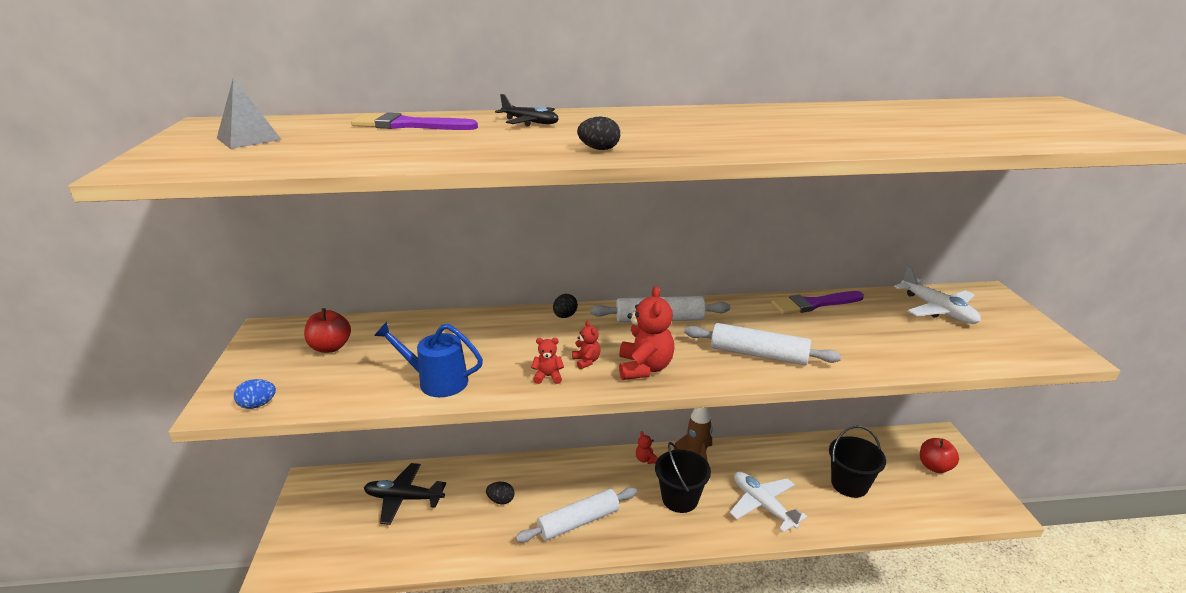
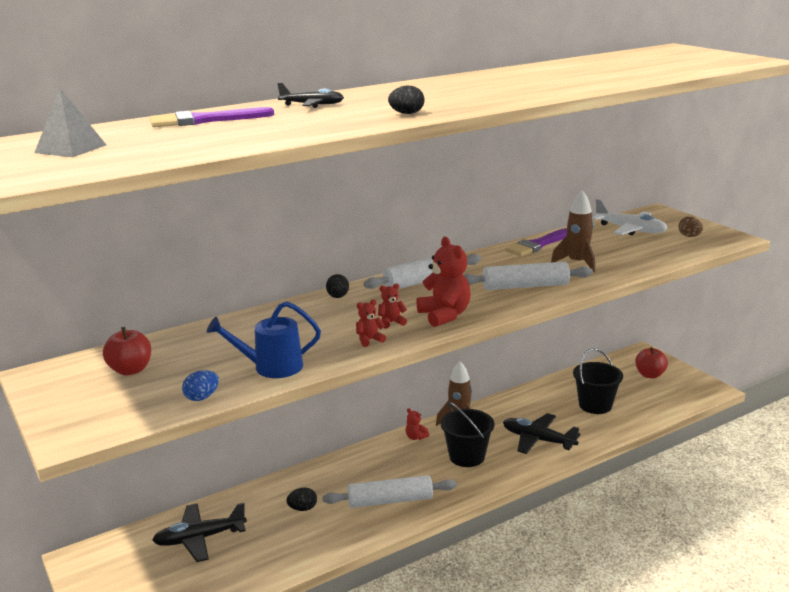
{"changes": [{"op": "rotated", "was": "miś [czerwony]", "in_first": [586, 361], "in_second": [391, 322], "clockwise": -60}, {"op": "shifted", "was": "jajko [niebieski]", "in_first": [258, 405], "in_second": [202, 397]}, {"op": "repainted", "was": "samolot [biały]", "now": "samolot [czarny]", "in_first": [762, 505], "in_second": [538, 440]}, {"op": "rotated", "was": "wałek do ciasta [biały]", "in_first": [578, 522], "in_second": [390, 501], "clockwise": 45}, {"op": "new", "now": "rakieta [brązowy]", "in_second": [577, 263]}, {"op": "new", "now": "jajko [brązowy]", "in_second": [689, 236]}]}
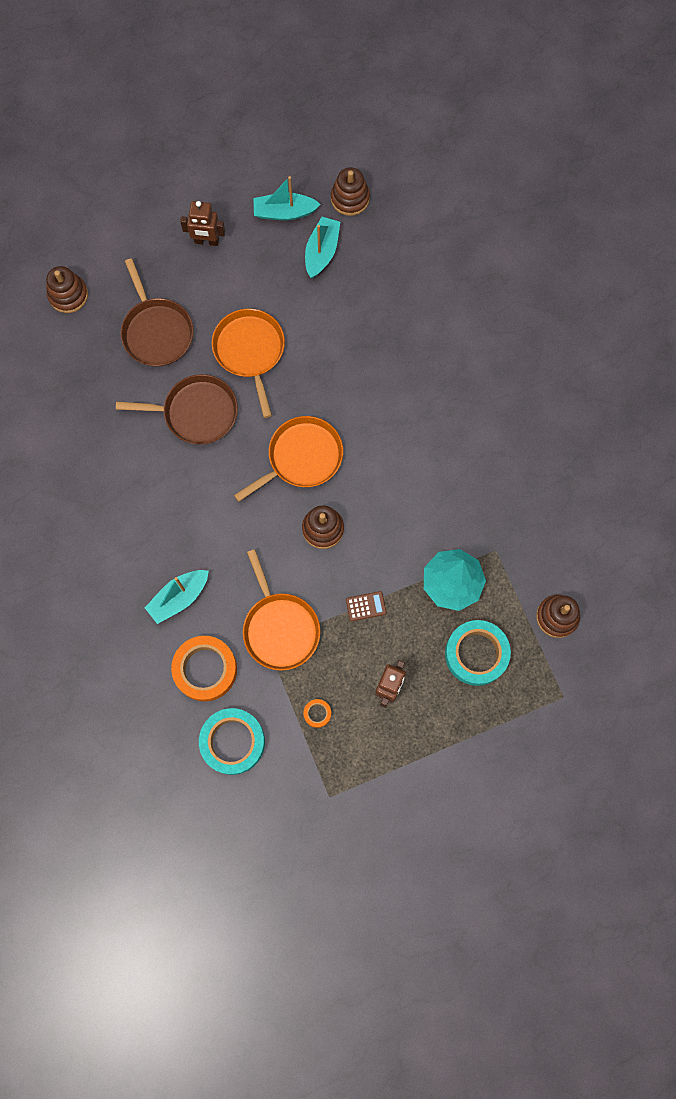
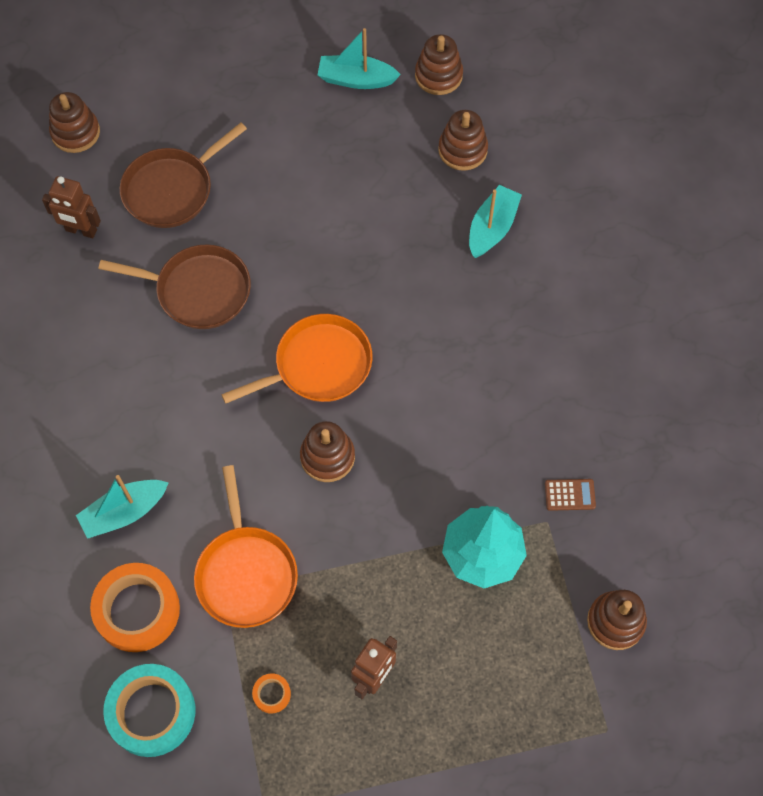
{"changes": [{"op": "shifted", "was": "robot [brązowy]", "in_first": [206, 241], "in_second": [81, 230]}, {"op": "shifted", "was": "łódka [turkusowy]", "in_first": [322, 252], "in_second": [492, 228]}, {"op": "rotated", "was": "patelnia [brązowy]", "in_first": [157, 332], "in_second": [172, 190], "clockwise": 60}, {"op": "gone", "was": "patelnia [pomarańczowy]", "in_first": [250, 351]}, {"op": "shifted", "was": "kalkulator [brązowy]", "in_first": [366, 606], "in_second": [570, 495]}, {"op": "gone", "was": "taśma klejąca [turkusowy]", "in_first": [476, 654]}, {"op": "new", "now": "zabawka nakładanka [brązowy]", "in_second": [462, 150]}]}
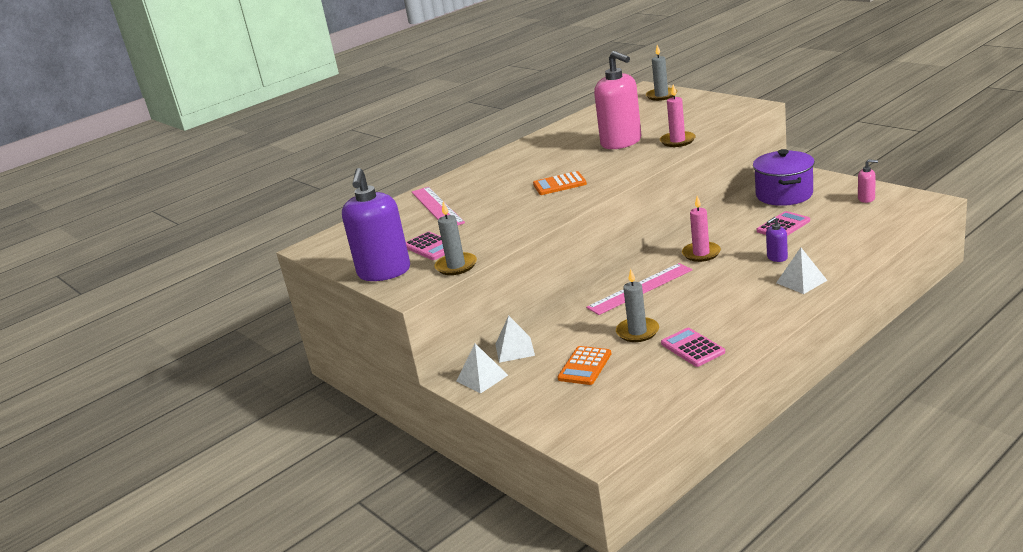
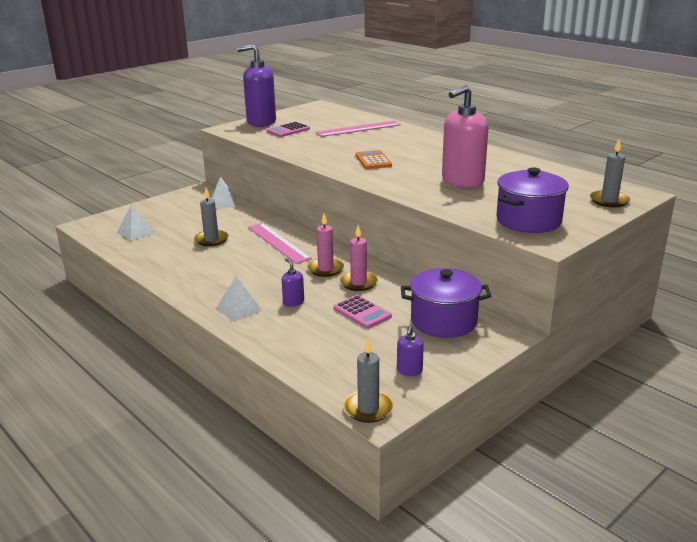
{"changes": [{"op": "shifted", "was": "świeca [różowy]", "in_first": [677, 141], "in_second": [358, 283]}, {"op": "repainted", "was": "dozownik mydła [różowy]", "now": "dozownik mydła [fioletowy]", "in_first": [866, 199], "in_second": [409, 371]}, {"op": "shifted", "was": "świeca [szary]", "in_first": [456, 266], "in_second": [368, 408]}, {"op": "gone", "was": "kalkulator [różowy]", "in_first": [692, 348]}, {"op": "shifted", "was": "piramida [biały]", "in_first": [482, 378], "in_second": [136, 232]}, {"op": "gone", "was": "kalkulator [pomarańczowy]", "in_first": [585, 366]}, {"op": "new", "now": "garnek [fioletowy]", "in_second": [528, 221]}]}
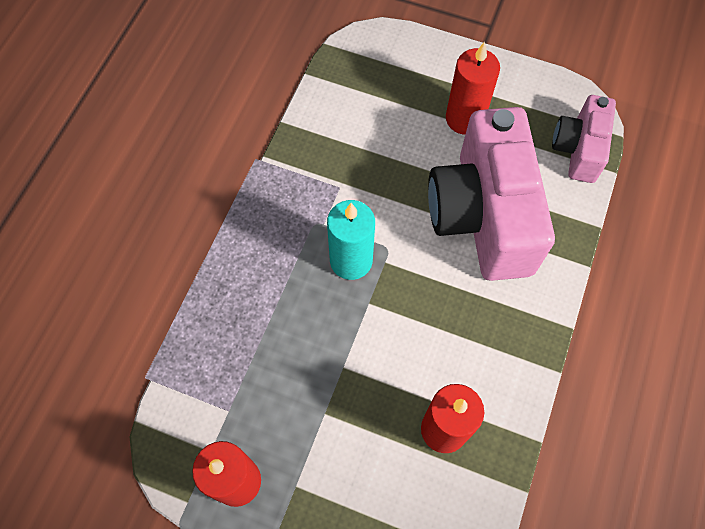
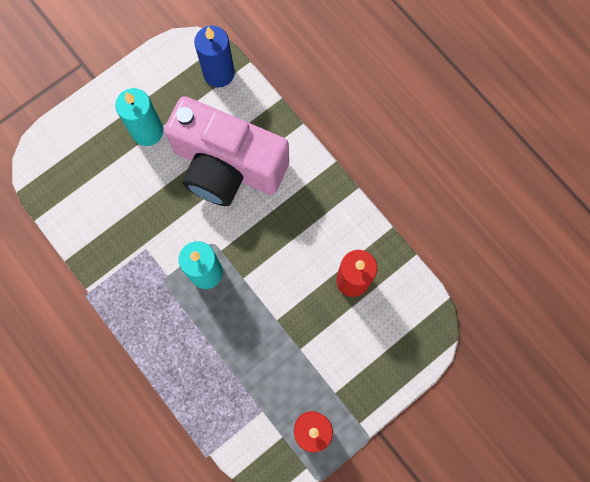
{"changes": [{"op": "repainted", "was": "świeca [czerwony]", "now": "świeca [turkusowy]", "in_first": [464, 119], "in_second": [147, 131]}, {"op": "swapped", "was": "aparat fotograficzny [różowy]", "now": "świeca [niebieski]", "in_first": [578, 149], "in_second": [219, 73]}]}
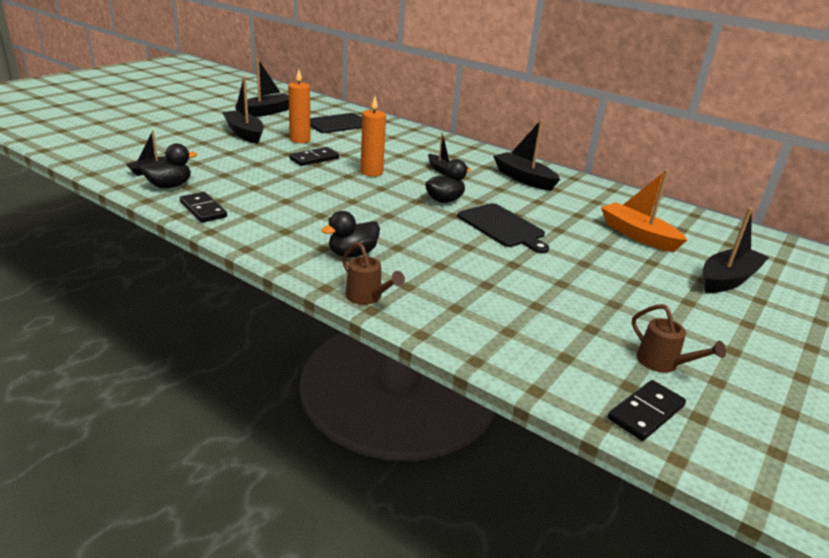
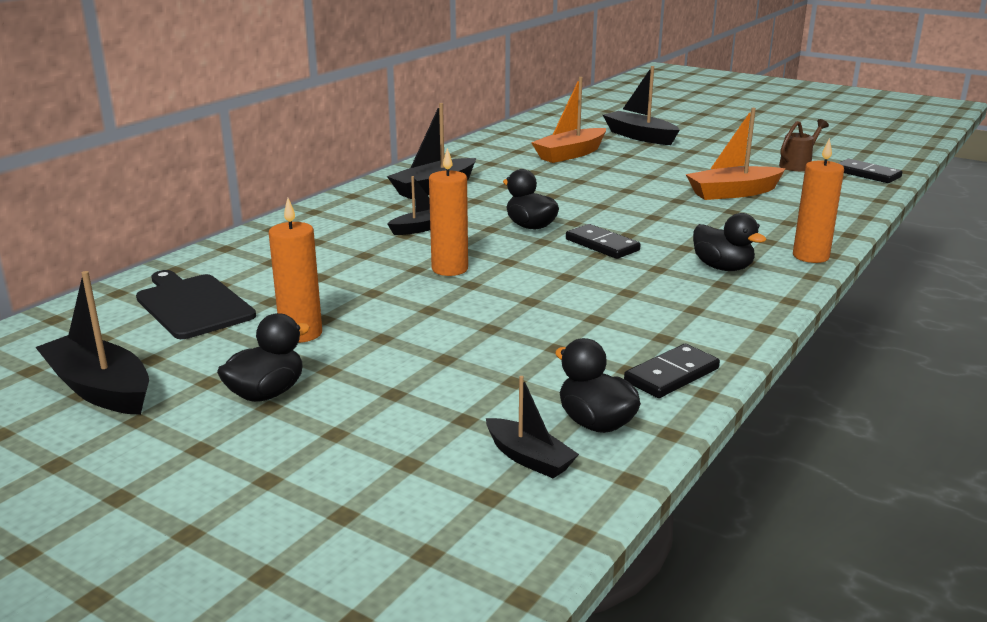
{"changes": [{"op": "swapped", "was": "łódka [czarny]", "now": "kaczka [czarny]", "in_first": [244, 133], "in_second": [266, 393]}, {"op": "shifted", "was": "kostka domina [czarny]", "in_first": [314, 159], "in_second": [602, 245]}, {"op": "gone", "was": "deska do krojenia [czarny]", "in_first": [502, 227]}, {"op": "swapped", "was": "konewka [brązowy]", "now": "świeca [pomarańczowy]", "in_first": [367, 297], "in_second": [810, 256]}, {"op": "new", "now": "łódka [pomarańczowy]", "in_second": [733, 193]}]}
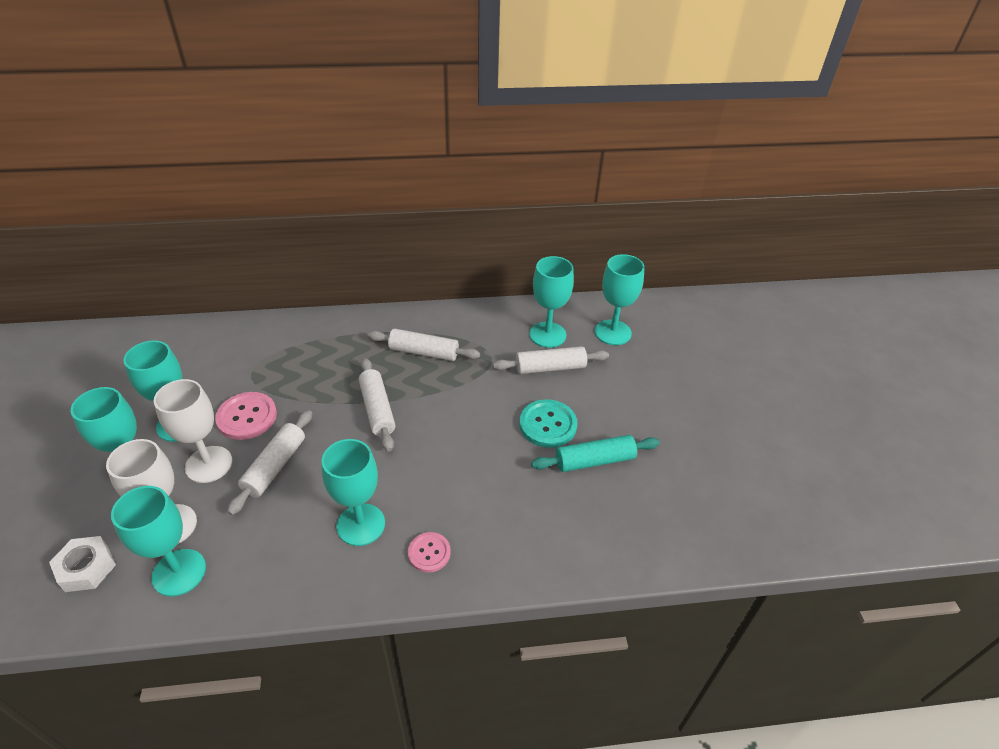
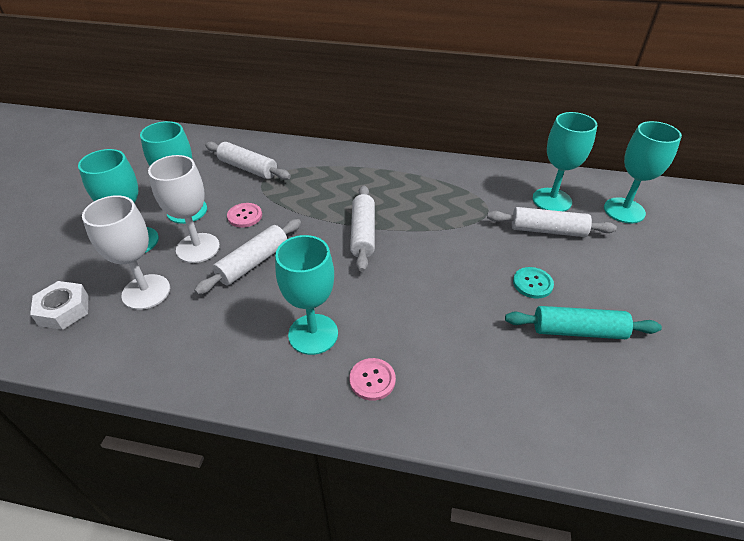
{"changes": [{"op": "shifted", "was": "wałek do ciasta [biały]", "in_first": [424, 352], "in_second": [248, 168]}, {"op": "scaled", "was": "guzik [różowy]", "in_first": [247, 417], "in_second": [245, 216], "ratio": 0.63}, {"op": "scaled", "was": "guzik [turkusowy]", "in_first": [547, 425], "in_second": [532, 283], "ratio": 0.63}, {"op": "gone", "was": "kielich [turkusowy]", "in_first": [179, 572]}]}
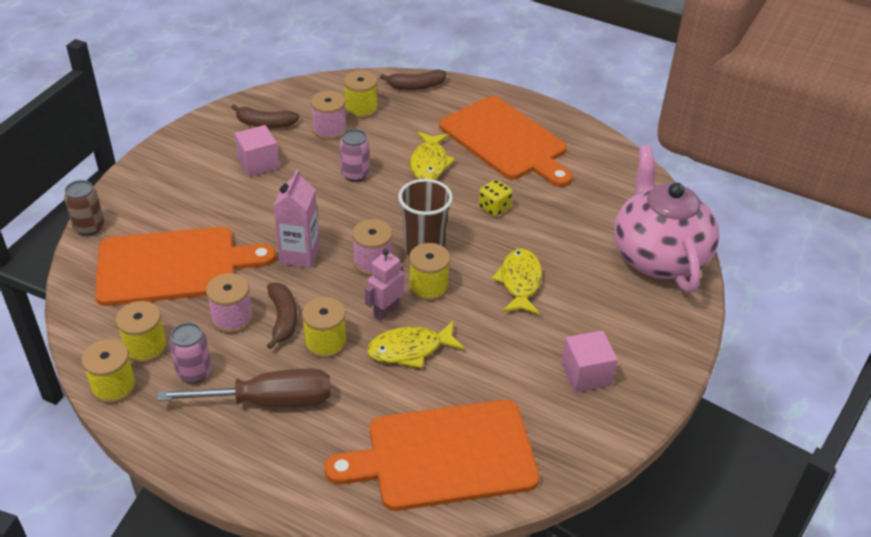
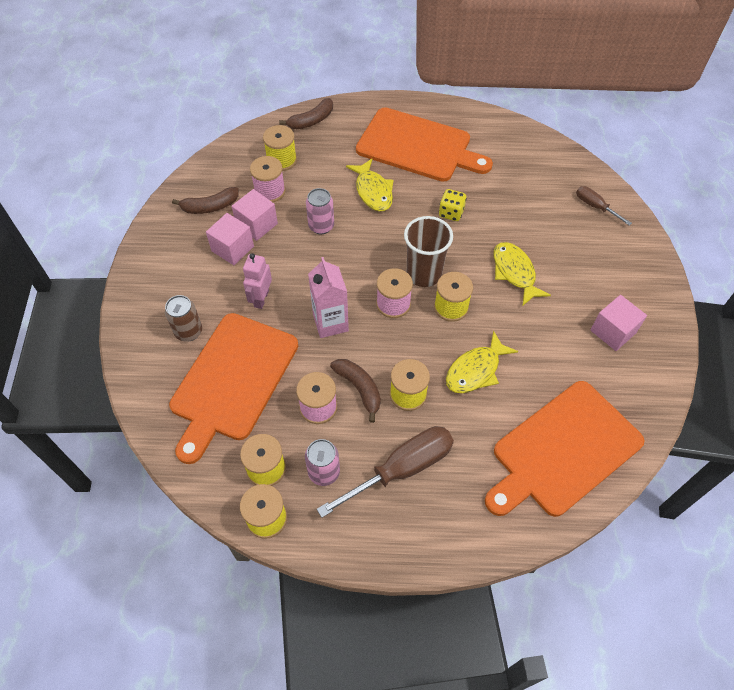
{"changes": [{"op": "swapped", "was": "imbryk [różowy]", "now": "śrubokręt [brązowy]", "in_first": [658, 256], "in_second": [595, 206]}, {"op": "shifted", "was": "puszka [brązowy]", "in_first": [89, 227], "in_second": [188, 332]}, {"op": "rotated", "was": "deska do krojenia [pomarańczowy]", "in_first": [173, 266], "in_second": [232, 380], "clockwise": 150}, {"op": "shifted", "was": "robot [różowy]", "in_first": [385, 311], "in_second": [261, 298]}, {"op": "new", "now": "sześcian [różowy]", "in_second": [257, 225]}]}
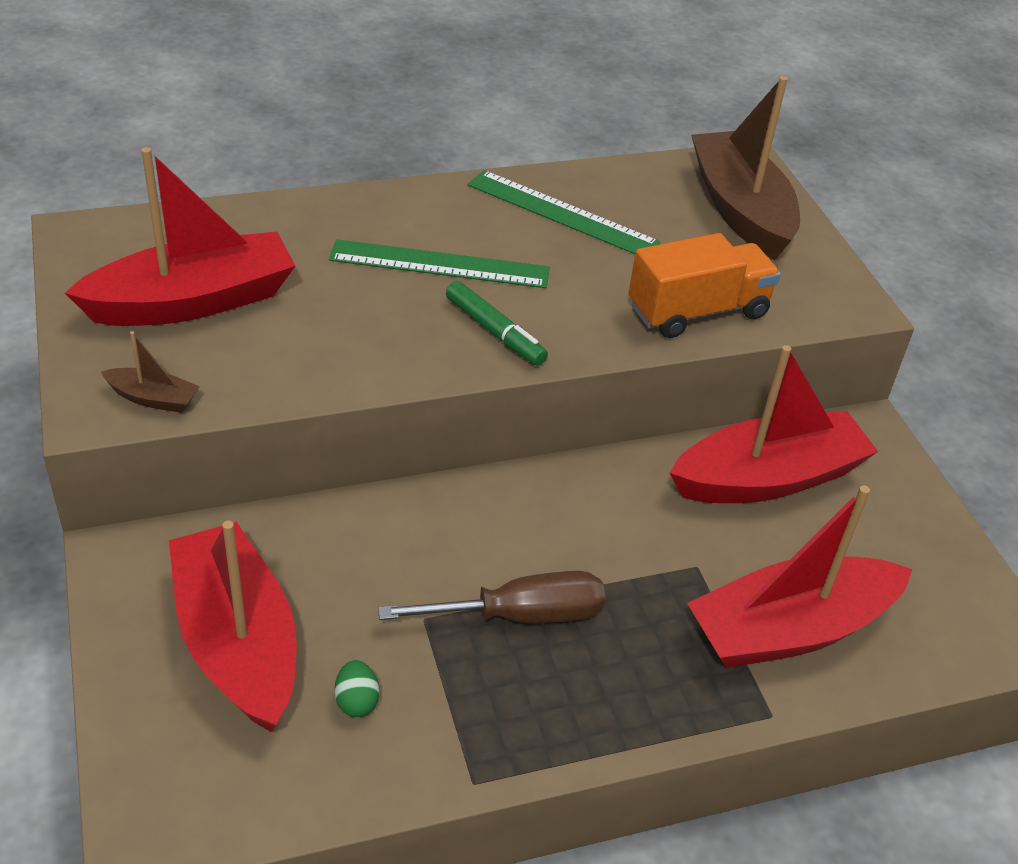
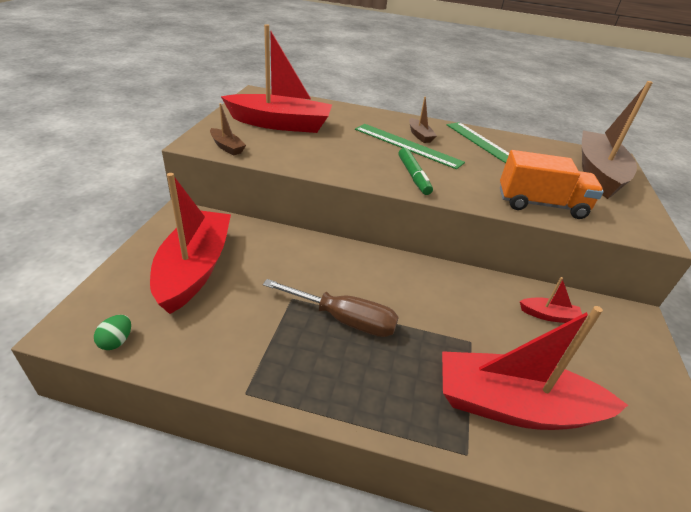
{"changes": [{"op": "scaled", "was": "łódka [czerwony]", "in_first": [768, 478], "in_second": [549, 315], "ratio": 0.42}, {"op": "shifted", "was": "jajko [zielony]", "in_first": [356, 701], "in_second": [116, 341]}, {"op": "new", "now": "łódka [brązowy]", "in_second": [419, 135]}]}
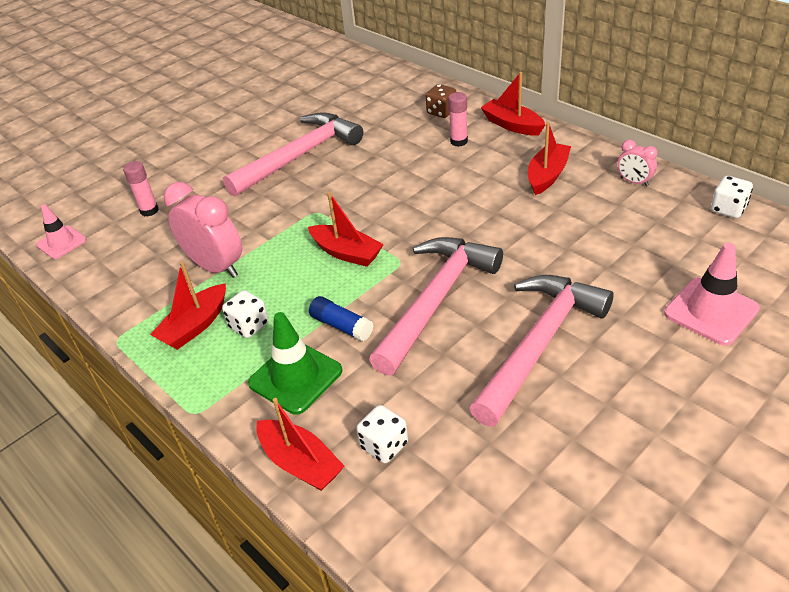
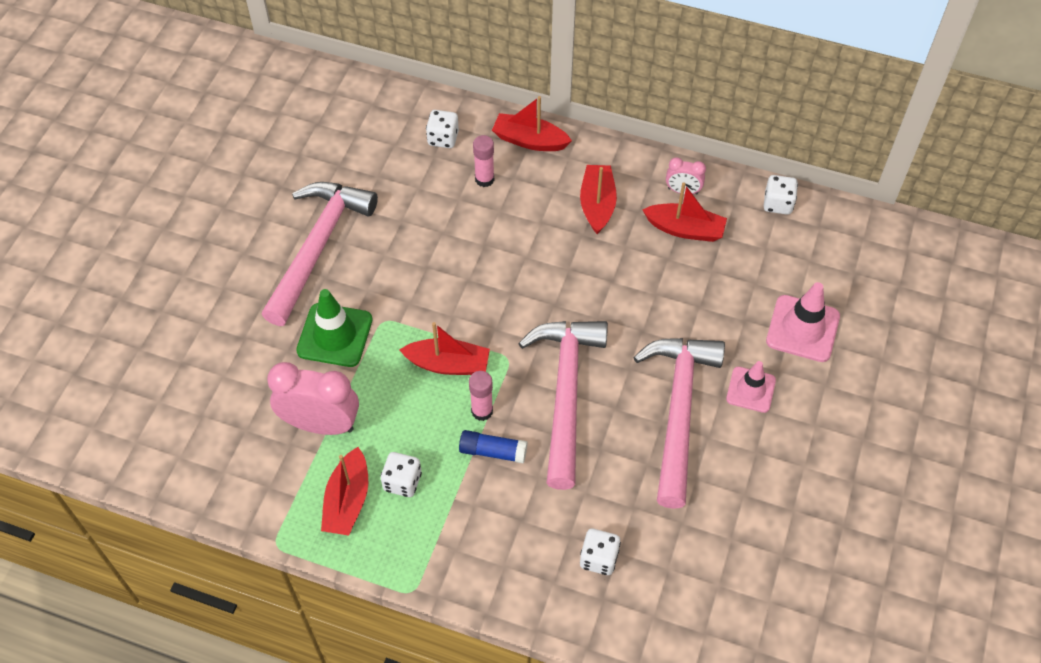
{"changes": [{"op": "repainted", "was": "kostka do gry [brązowy]", "now": "kostka do gry [biały]", "in_first": [441, 112], "in_second": [443, 138]}, {"op": "shifted", "was": "klej w sztyfcie [różowy]", "in_first": [149, 210], "in_second": [482, 411]}, {"op": "shifted", "was": "pachołek [różowy]", "in_first": [61, 242], "in_second": [750, 390]}, {"op": "shifted", "was": "pachołek [zielony]", "in_first": [295, 377], "in_second": [335, 335]}, {"op": "shifted", "was": "łódka [czerwony]", "in_first": [300, 463], "in_second": [685, 229]}]}
